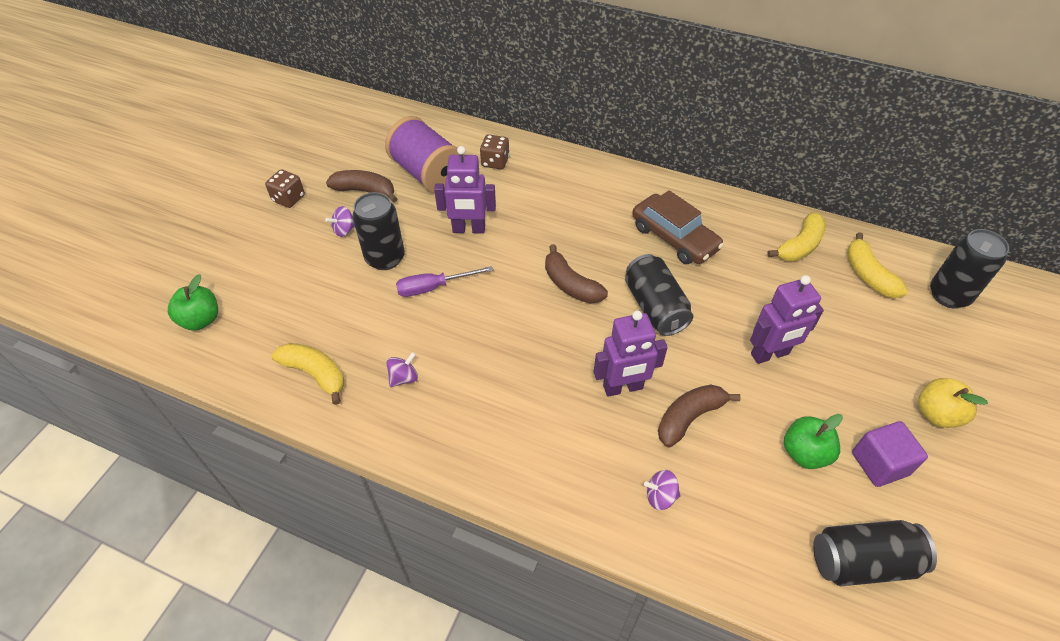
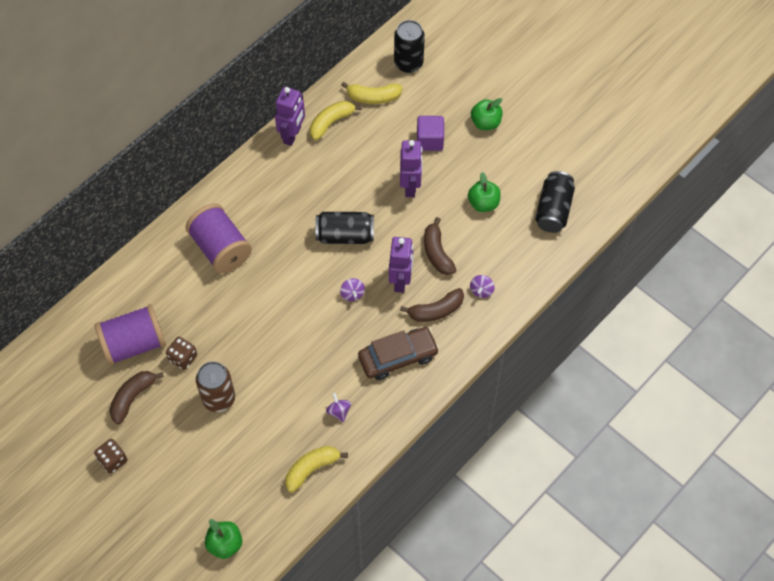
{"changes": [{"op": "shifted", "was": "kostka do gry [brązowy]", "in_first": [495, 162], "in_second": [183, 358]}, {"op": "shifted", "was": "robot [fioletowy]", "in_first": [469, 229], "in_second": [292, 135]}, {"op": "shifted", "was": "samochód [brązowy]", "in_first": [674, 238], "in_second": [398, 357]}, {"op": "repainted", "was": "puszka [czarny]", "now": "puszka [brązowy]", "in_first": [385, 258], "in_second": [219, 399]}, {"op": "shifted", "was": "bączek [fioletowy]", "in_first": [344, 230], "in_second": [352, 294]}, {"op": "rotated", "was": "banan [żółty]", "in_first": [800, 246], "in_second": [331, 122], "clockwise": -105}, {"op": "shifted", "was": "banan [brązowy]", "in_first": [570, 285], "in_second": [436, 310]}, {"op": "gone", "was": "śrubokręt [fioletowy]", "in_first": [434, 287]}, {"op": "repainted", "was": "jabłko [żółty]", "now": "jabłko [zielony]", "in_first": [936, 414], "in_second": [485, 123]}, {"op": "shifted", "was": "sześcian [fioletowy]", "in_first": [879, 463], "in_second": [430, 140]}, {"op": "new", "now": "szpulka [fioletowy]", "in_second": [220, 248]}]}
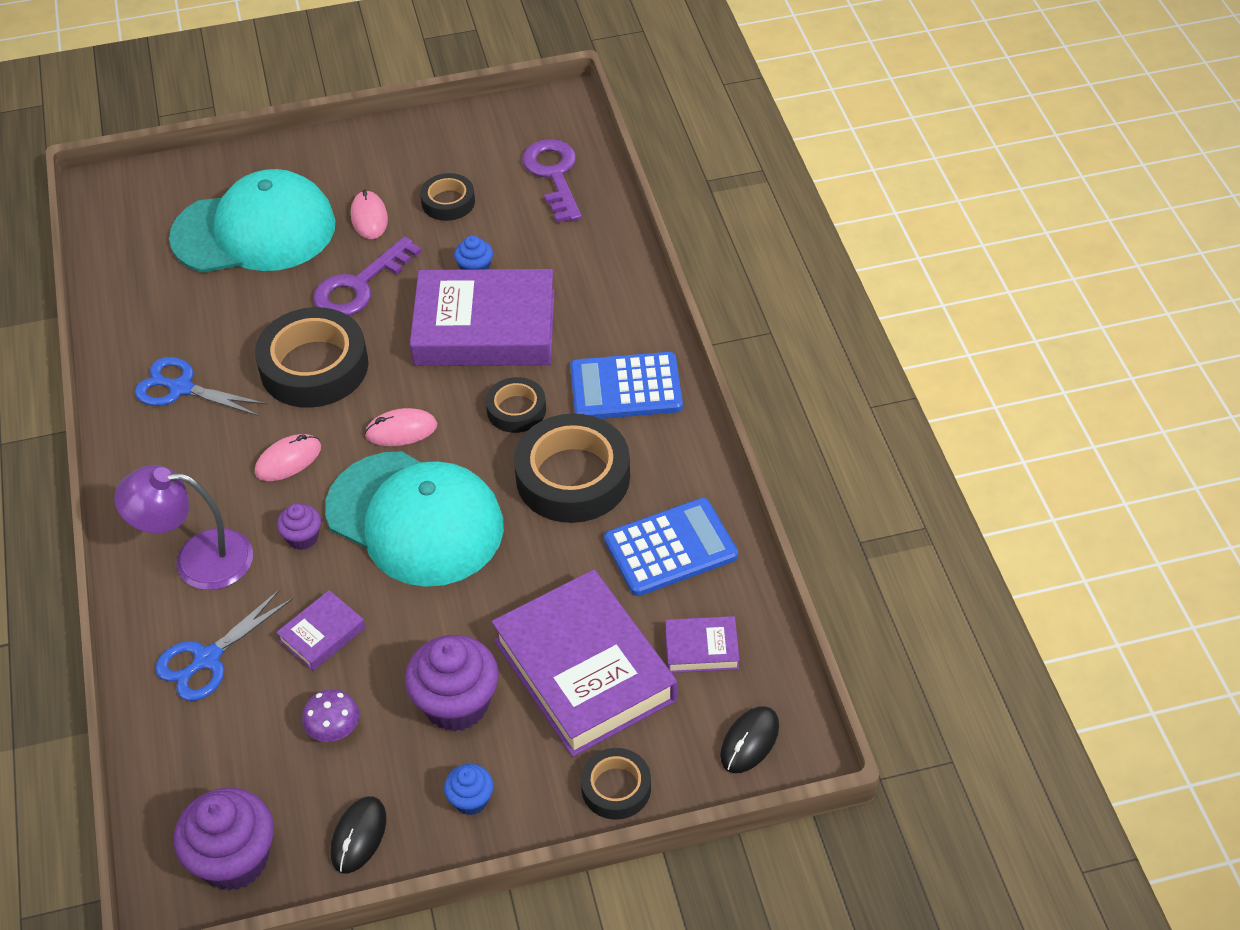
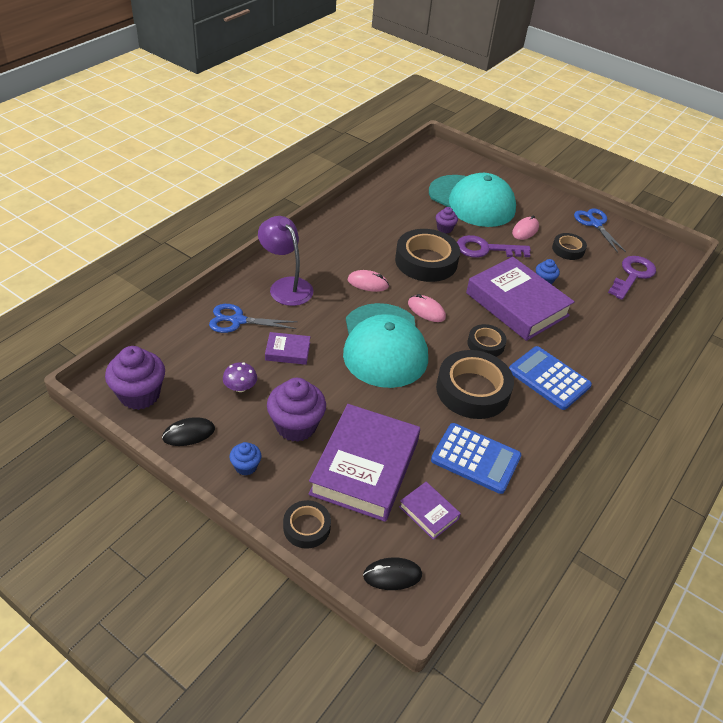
{"changes": [{"op": "shifted", "was": "nożyczki [niebieski]", "in_first": [181, 388], "in_second": [595, 224]}, {"op": "shifted", "was": "muffinka [fioletowy]", "in_first": [303, 538], "in_second": [444, 229]}]}
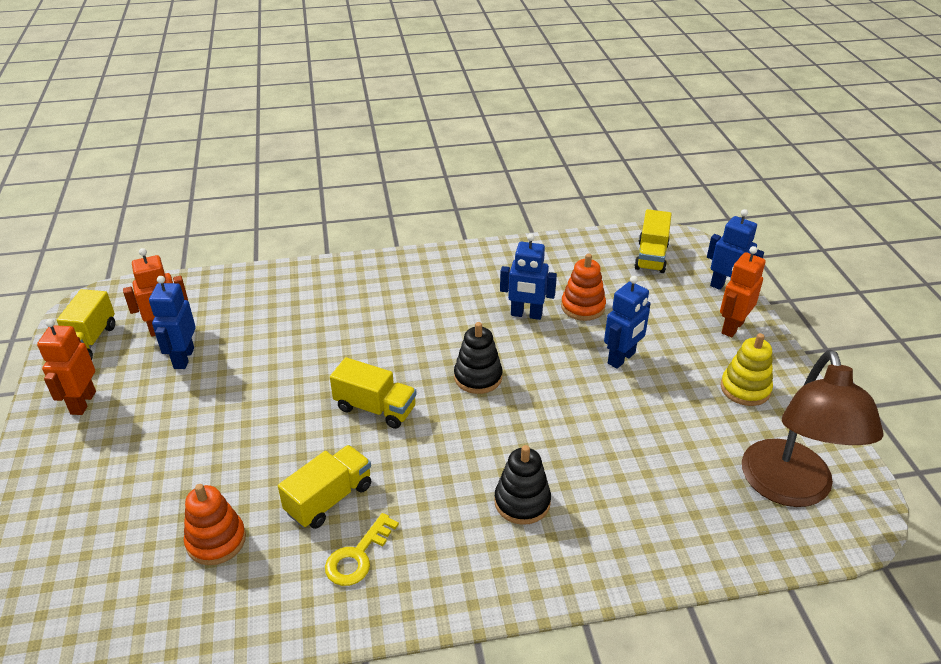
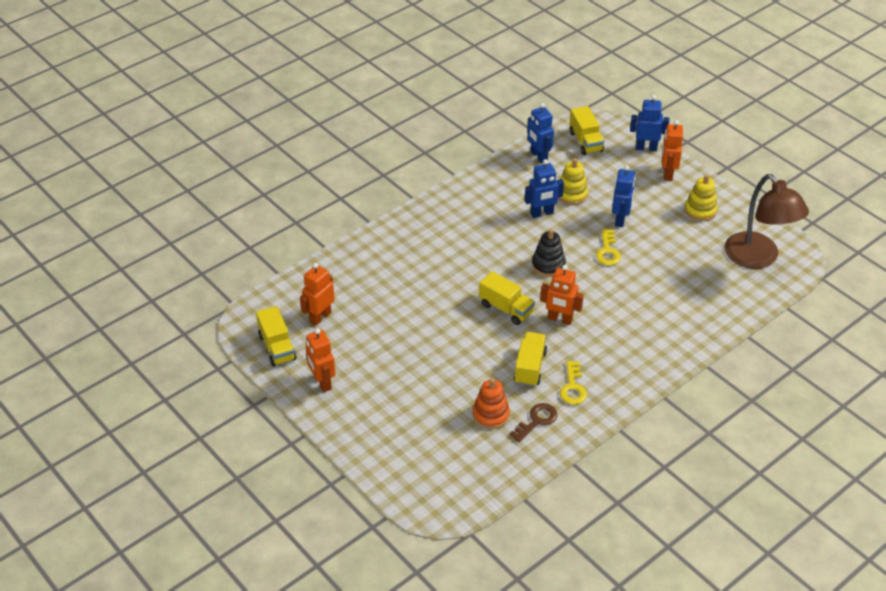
{"changes": [{"op": "repainted", "was": "zabawka nakładanka [pomarańczowy]", "now": "zabawka nakładanka [żółty]", "in_first": [583, 307], "in_second": [571, 194]}, {"op": "shifted", "was": "robot [niebieski]", "in_first": [183, 358], "in_second": [538, 156]}, {"op": "rotated", "was": "ciężarówka [żółty]", "in_first": [375, 408], "in_second": [506, 309], "clockwise": 45}, {"op": "gone", "was": "zabawka nakładanka [czarny]", "in_first": [522, 502]}, {"op": "new", "now": "klucz [żółty]", "in_second": [608, 251]}, {"op": "new", "now": "robot [pomarańczowy]", "in_second": [560, 319]}, {"op": "new", "now": "klucz [brązowy]", "in_second": [537, 420]}]}
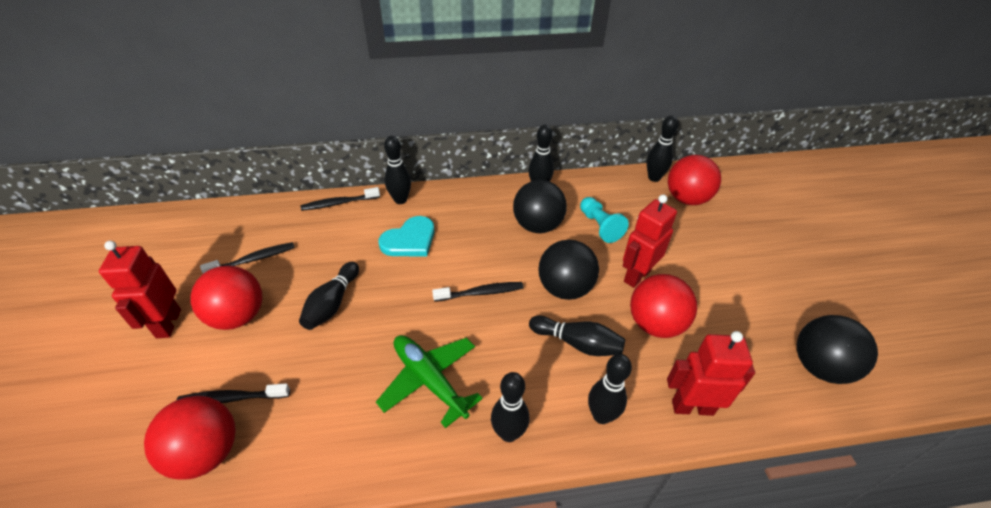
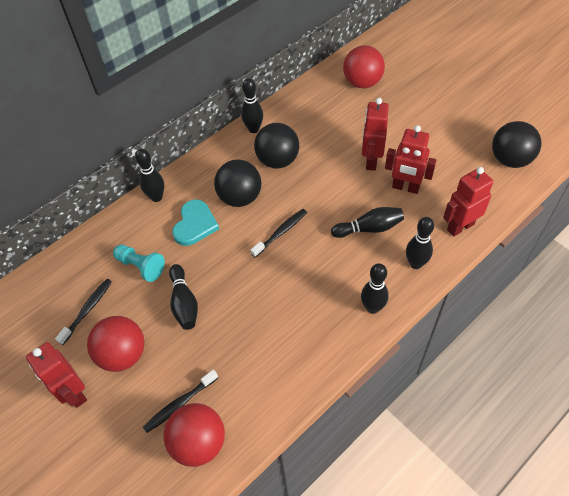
{"changes": [{"op": "gone", "was": "kręgiel [czarny]", "in_first": [654, 178]}, {"op": "gone", "was": "szczoteczka do zębów [czarny]", "in_first": [339, 203]}, {"op": "shifted", "was": "pionek [turkusowy]", "in_first": [599, 226], "in_second": [141, 266]}, {"op": "shifted", "was": "piłka [czarny]", "in_first": [565, 288], "in_second": [240, 197]}, {"op": "swapped", "was": "piłka [czerwony]", "now": "robot [czerwony]", "in_first": [655, 324], "in_second": [405, 187]}, {"op": "gone", "was": "samolot [zielony]", "in_first": [429, 380]}]}
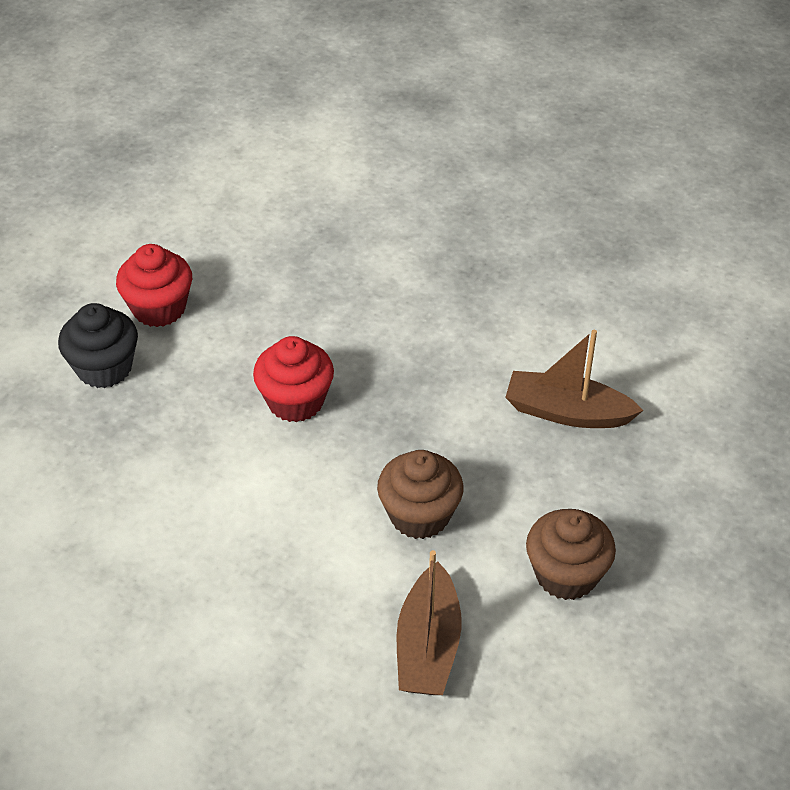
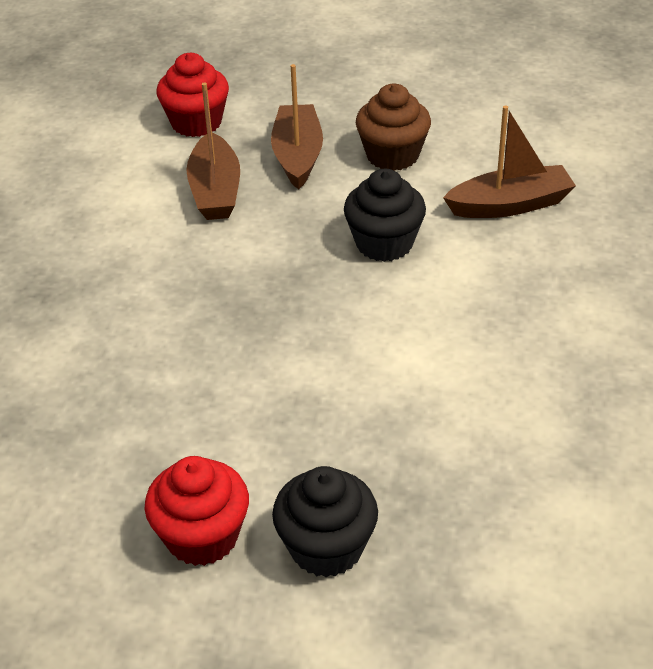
{"changes": [{"op": "shifted", "was": "muffinka [czerwony]", "in_first": [295, 401], "in_second": [196, 123]}, {"op": "repainted", "was": "muffinka [brązowy]", "now": "muffinka [czarny]", "in_first": [419, 515], "in_second": [384, 243]}, {"op": "new", "now": "łódka [brązowy]", "in_second": [297, 156]}]}
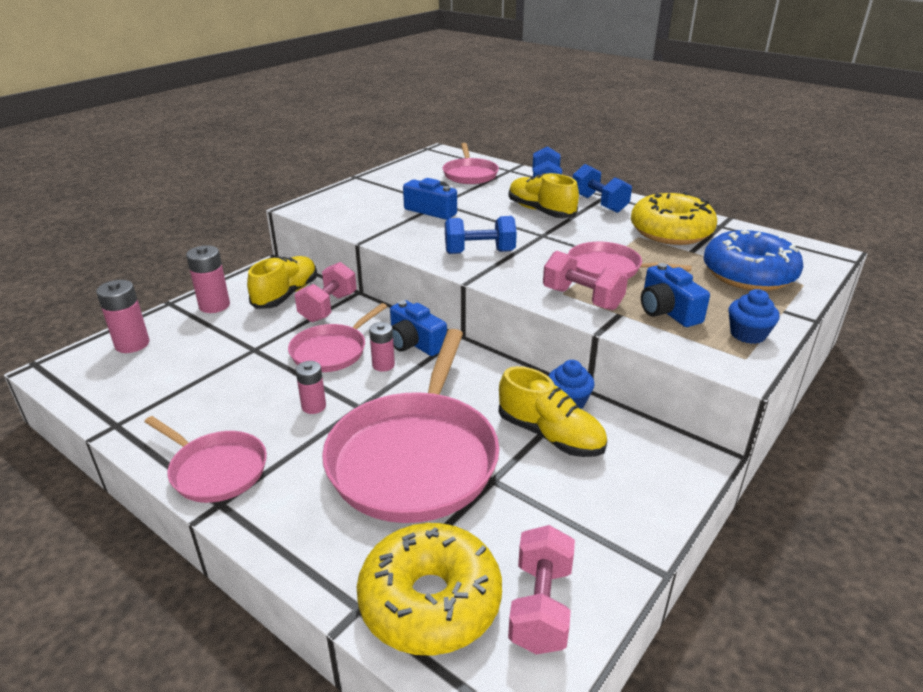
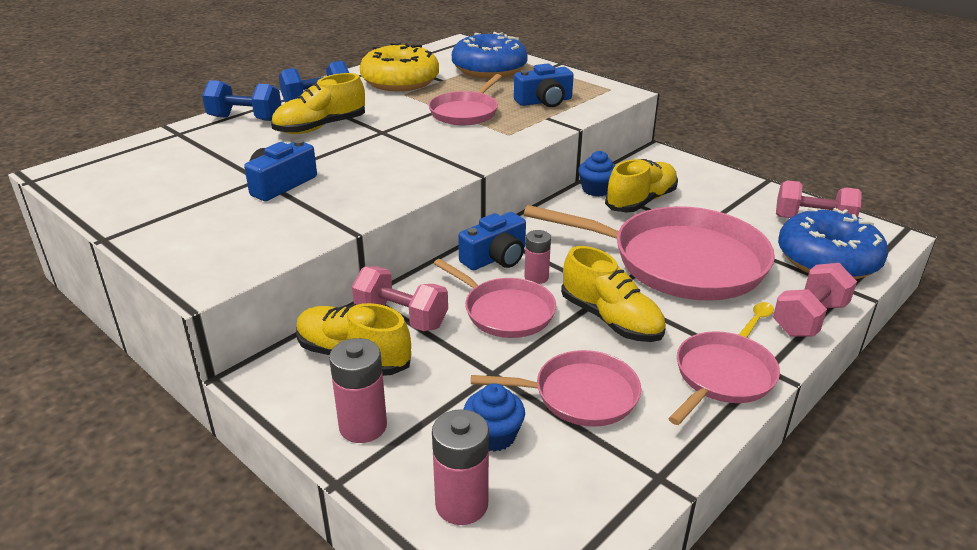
{"changes": [{"op": "shifted", "was": "patelnia [różowy]", "in_first": [470, 174], "in_second": [580, 395]}, {"op": "gone", "was": "hantel [niebieski]", "in_first": [479, 252]}, {"op": "shifted", "was": "hantel [różowy]", "in_first": [582, 299], "in_second": [809, 319]}, {"op": "shifted", "was": "muffinka [niebieski]", "in_first": [747, 334], "in_second": [493, 435]}, {"op": "swapped", "was": "bateria [różowy]", "now": "but [żółty]", "in_first": [314, 406], "in_second": [611, 319]}, {"op": "repainted", "was": "donut [żółty]", "now": "donut [niebieski]", "in_first": [430, 601], "in_second": [827, 259]}, {"op": "new", "now": "łyżka [żółty]", "in_second": [756, 320]}]}
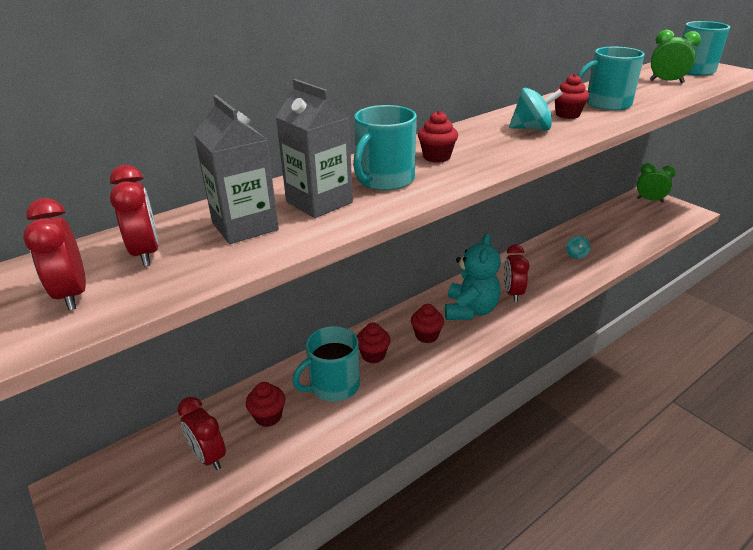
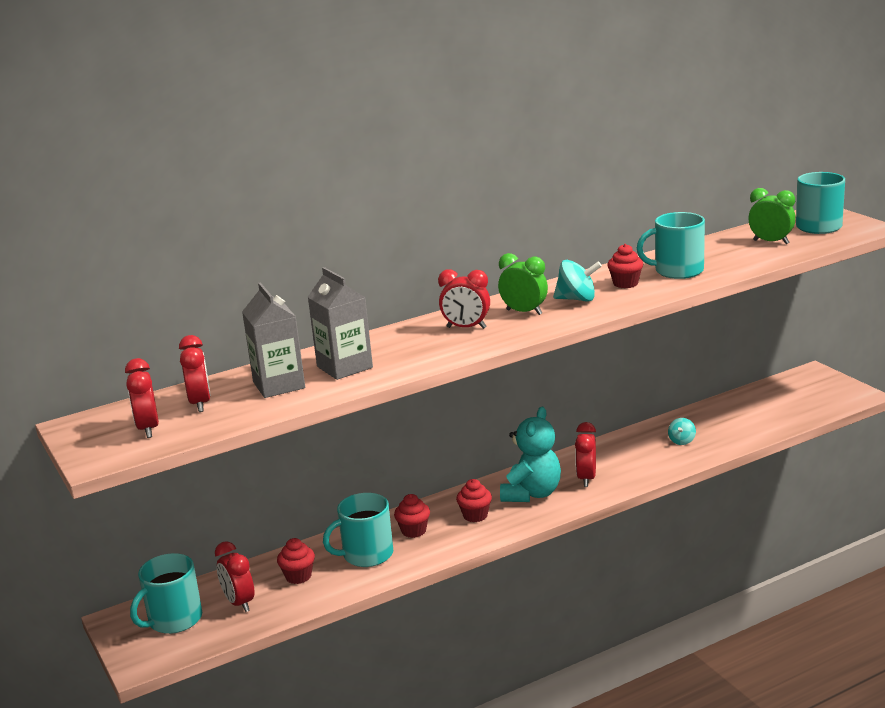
{"changes": [{"op": "shifted", "was": "kubek [turkusowy]", "in_first": [384, 180], "in_second": [174, 620]}, {"op": "swapped", "was": "muffinka [czerwony]", "now": "budzik [czerwony]", "in_first": [436, 157], "in_second": [466, 328]}, {"op": "shifted", "was": "budzik [zielony]", "in_first": [649, 200], "in_second": [524, 312]}]}
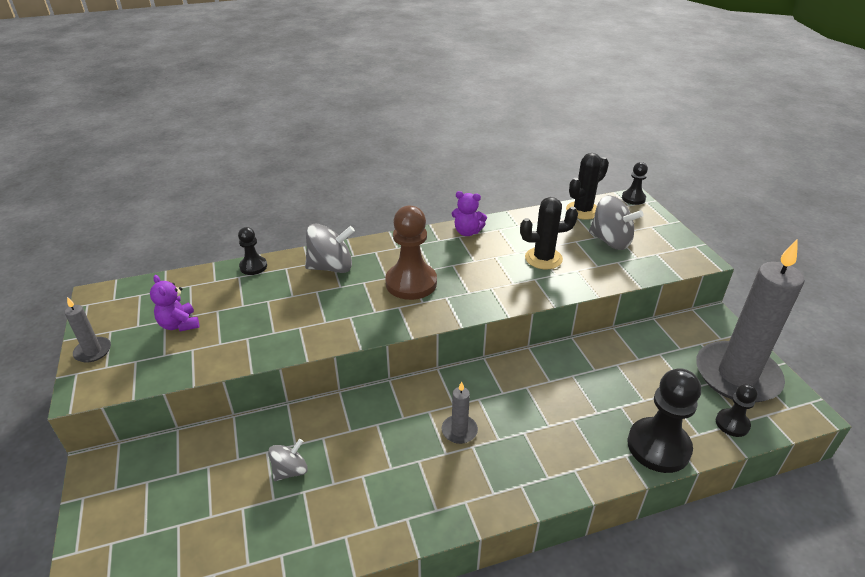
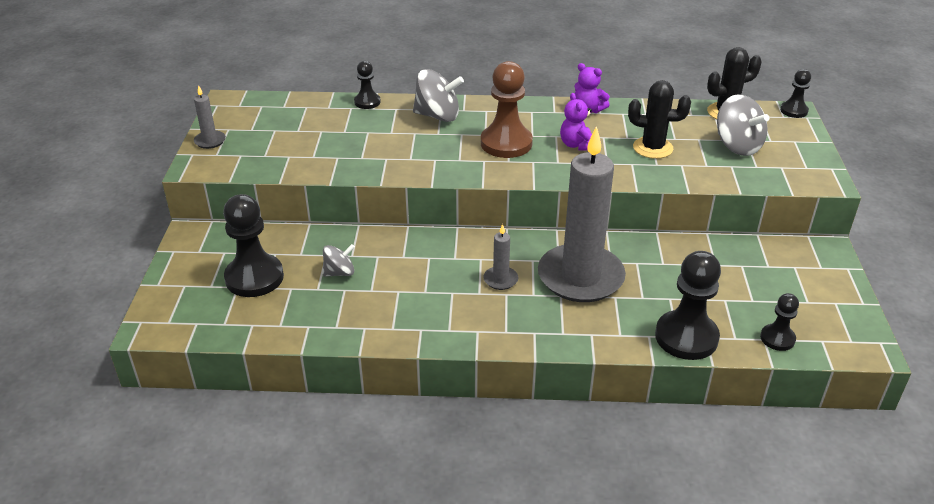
{"changes": [{"op": "shifted", "was": "świeca [szary]", "in_first": [737, 375], "in_second": [580, 277]}, {"op": "shifted", "was": "miś [fioletowy]", "in_first": [179, 324], "in_second": [577, 145]}, {"op": "new", "now": "pionek [czarny]", "in_second": [254, 278]}]}
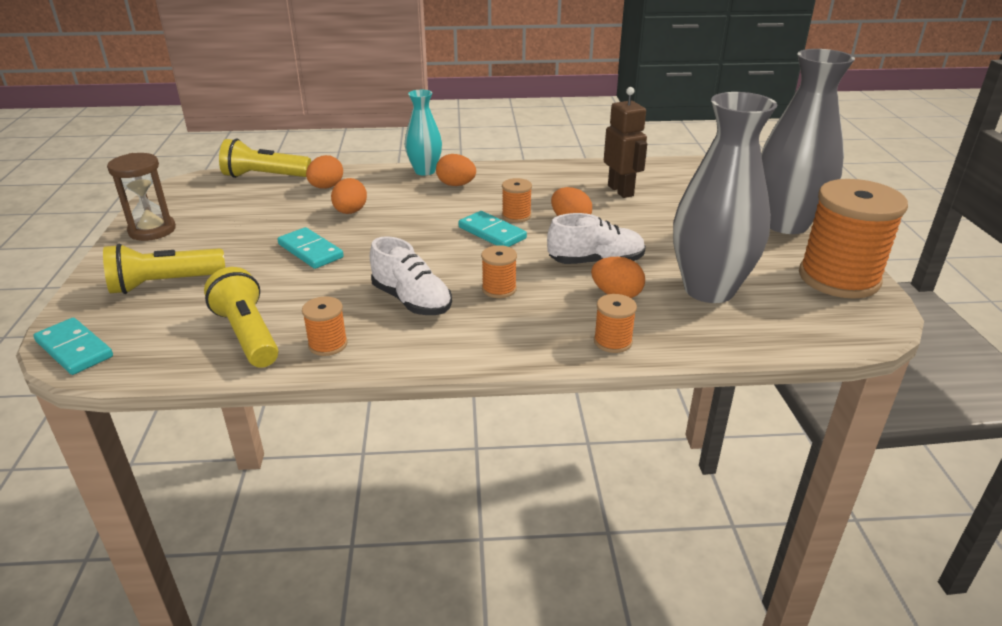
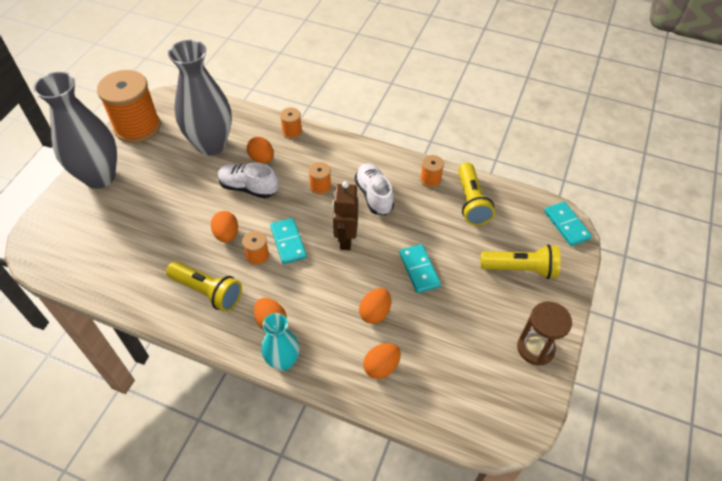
{"changes": [{"op": "shifted", "was": "robot [brązowy]", "in_first": [621, 191], "in_second": [345, 239]}, {"op": "shifted", "was": "latarka [żółty]", "in_first": [265, 176], "in_second": [207, 291]}]}
